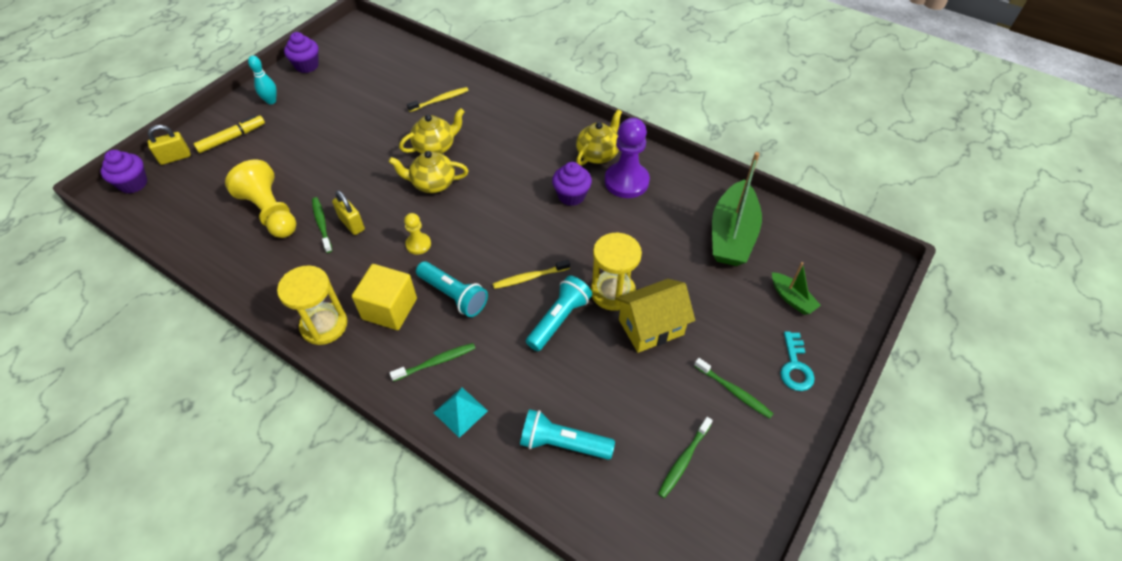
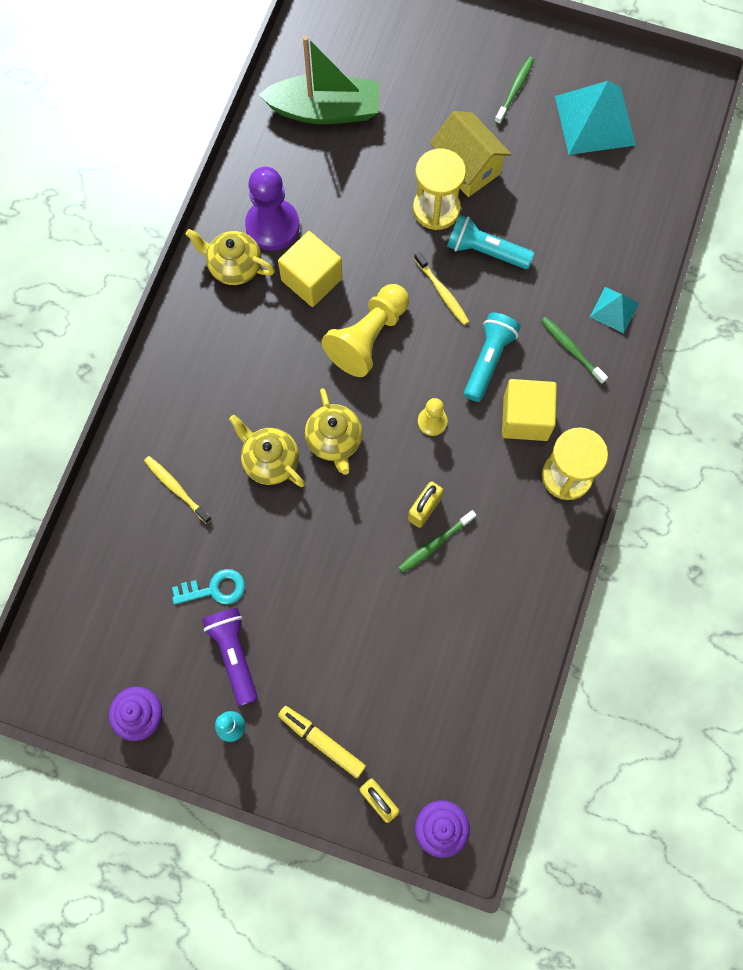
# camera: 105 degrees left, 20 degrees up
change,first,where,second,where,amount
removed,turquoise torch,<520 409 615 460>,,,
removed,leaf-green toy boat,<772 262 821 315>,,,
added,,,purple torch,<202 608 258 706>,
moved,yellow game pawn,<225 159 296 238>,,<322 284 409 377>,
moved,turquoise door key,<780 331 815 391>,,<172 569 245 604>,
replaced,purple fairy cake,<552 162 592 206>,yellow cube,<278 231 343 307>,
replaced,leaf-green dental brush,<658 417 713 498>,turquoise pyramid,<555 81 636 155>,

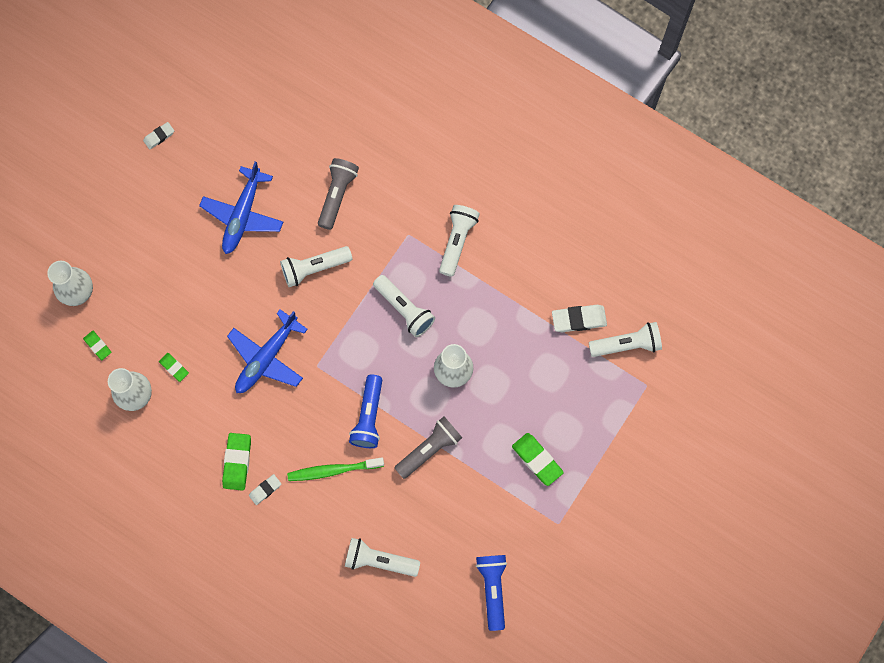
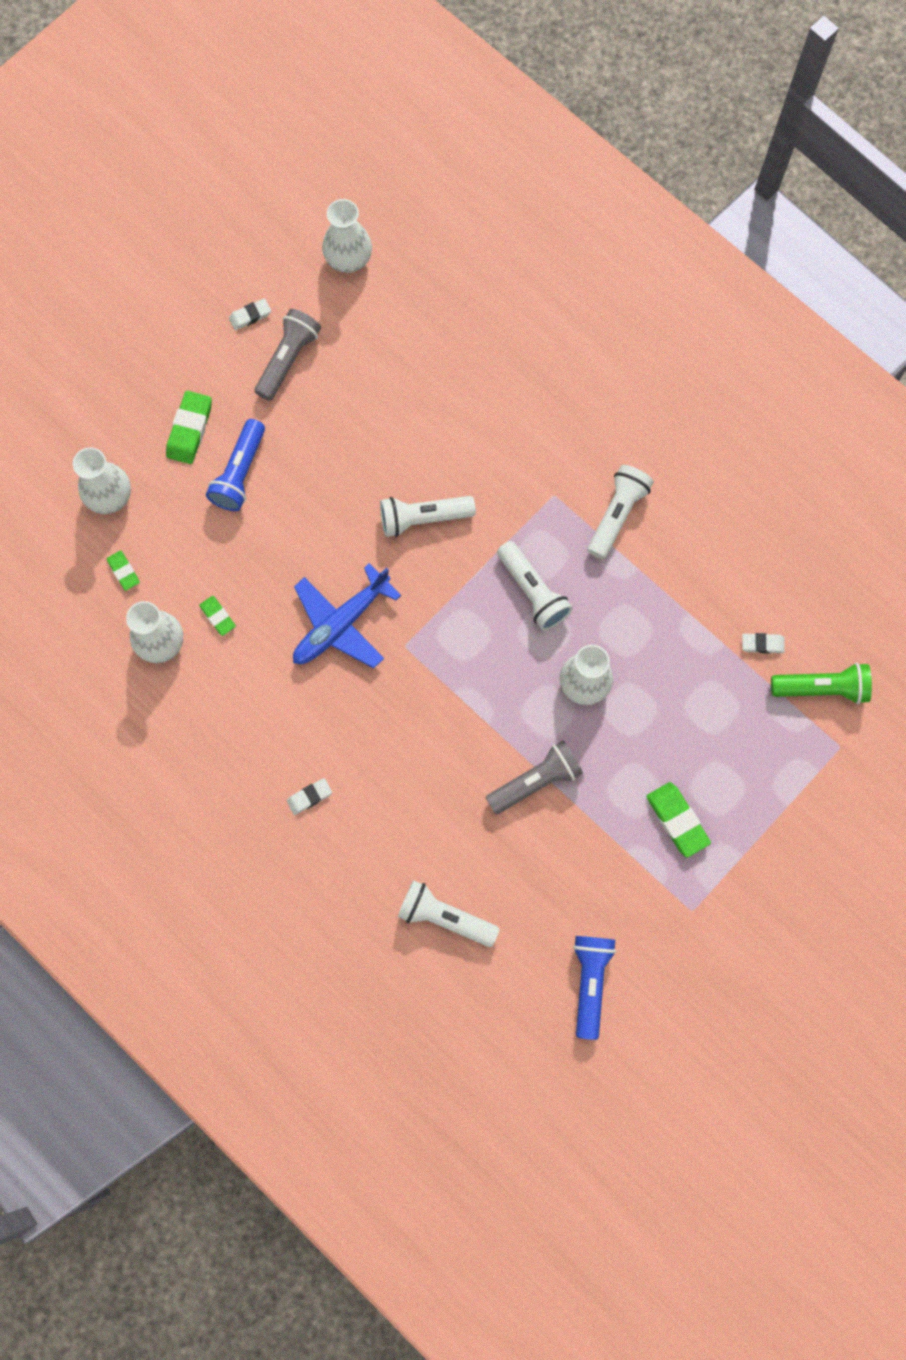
# camera: 10 degrees right, 0 degrees up
change,first,where,second,where,amount
removed,blue toy plane,<199 162 283 254>,,,
removed,leaf-green dental brush,<287 458 384 481>,,,
added,,,pure white flower vase,<322 199 372 273>,
moved,leaf-green gum eraser,<222 433 251 491>,,<166 391 212 464>,
moved,grey torch,<318 158 359 230>,,<255 309 321 401>,
moved,blue torch,<349 375 382 448>,,<206 419 265 511>,
recoloured,pure white torch,<589 322 662 357>,leaf-green torch,<771 663 872 704>,
resized,pure white gum eraser,<552 305 607 332>,,<742 633 785 654>,x0.60

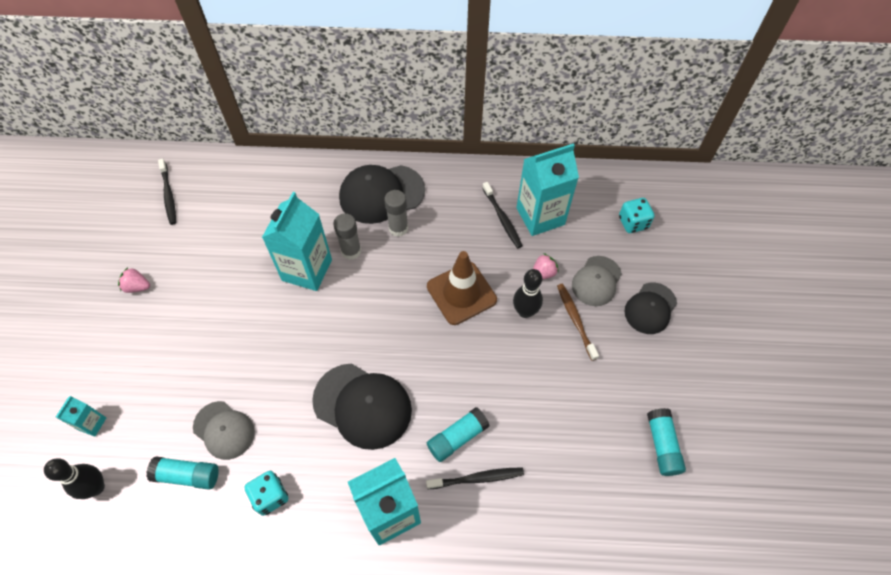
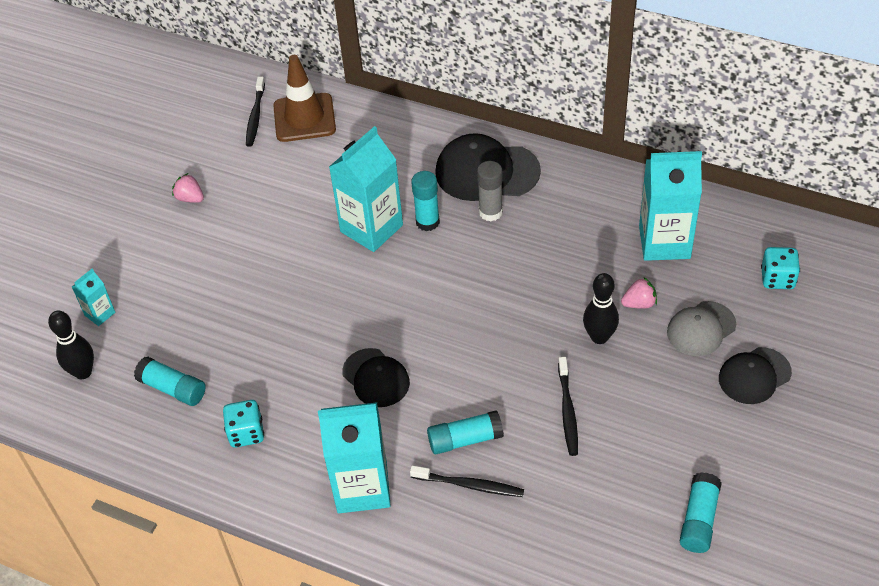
# camera: 25 degrees right, 10 degrees down
change,first,where,second,where,amount
removed,grey baseball cap,<193 401 255 460>,,,
removed,brown dental brush,<557 284 599 361>,,,
moved,brown traffic cone,<427 251 497 325>,,<273 55 336 142>,
moved,jet-black dental brush,<482 182 523 248>,,<558 357 578 456>,
recoloured,grey glue stick,<333 213 361 260>,turquoise glue stick,<411 171 440 231>,
resized,jet-black baseball cap,<312 363 412 450>,,<342 348 410 407>,x0.63

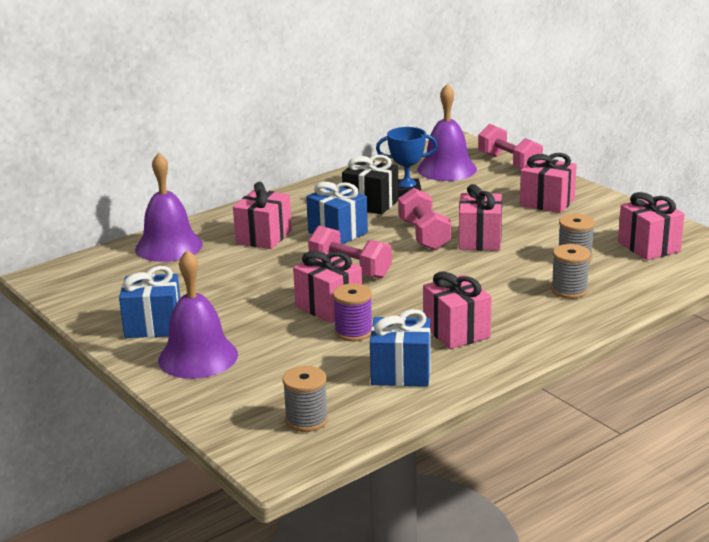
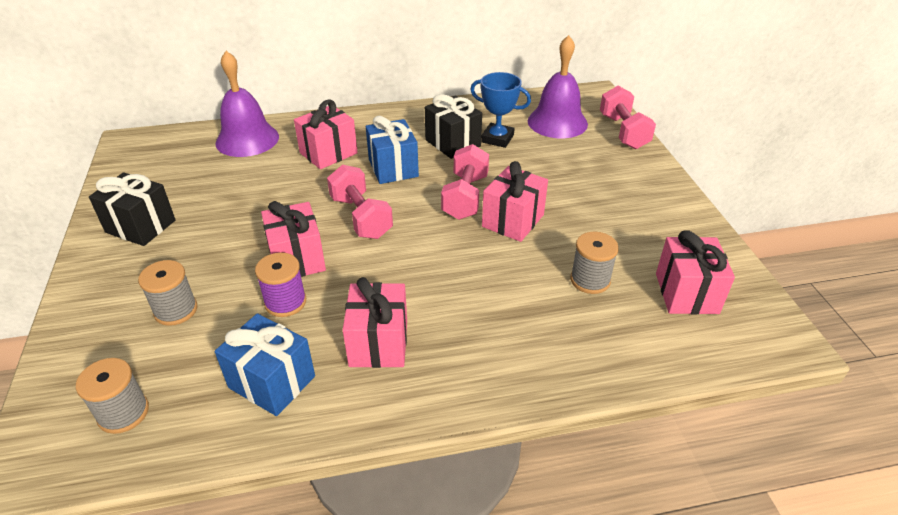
# camera: 25 degrees right, 15 degrees up
change,first,where,second,where,amount
removed,purple school bell,<158 250 238 379>,,,
removed,rose-pink gift,<520 153 577 213>,,,
moved,grey reel of thread,<551 244 590 299>,,<138 260 197 326>,
recoloured,blue gift,<119 266 180 338>,jet-black gift,<89 172 176 246>,

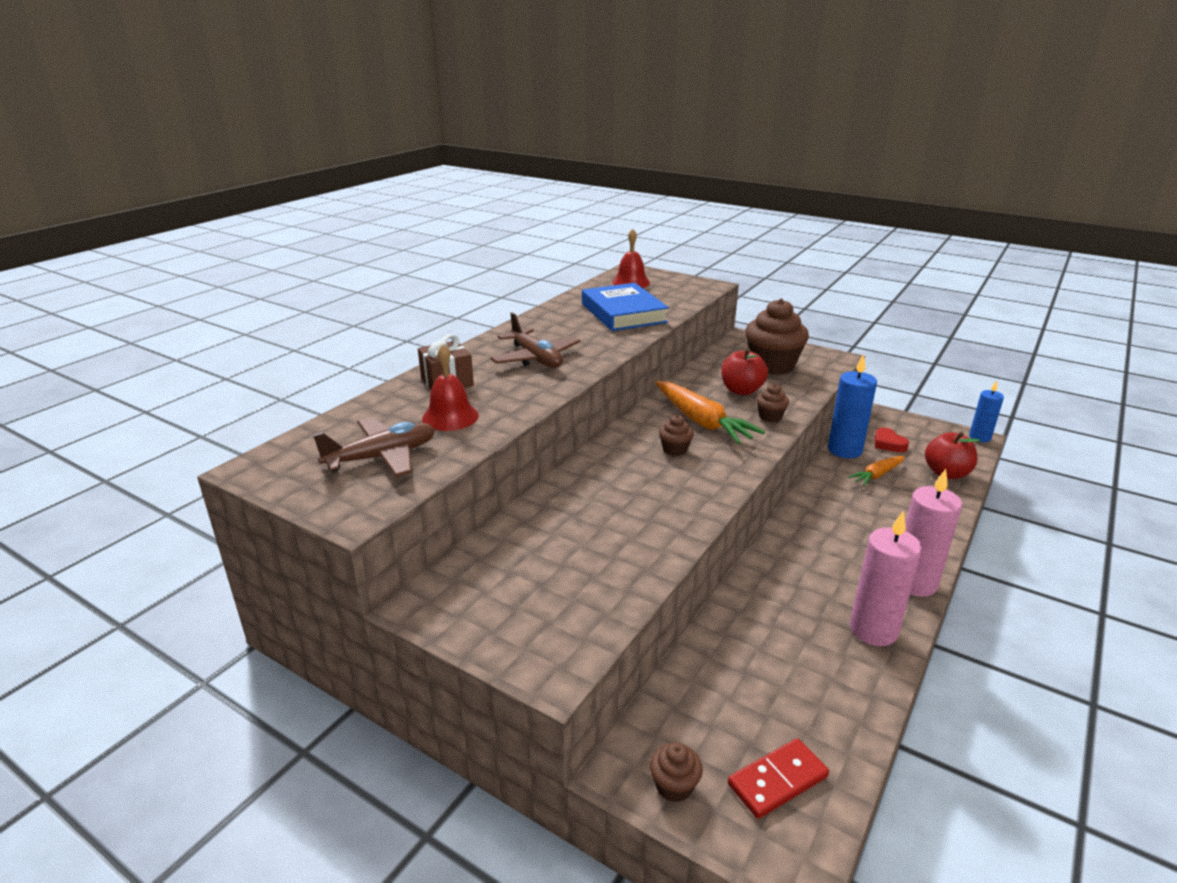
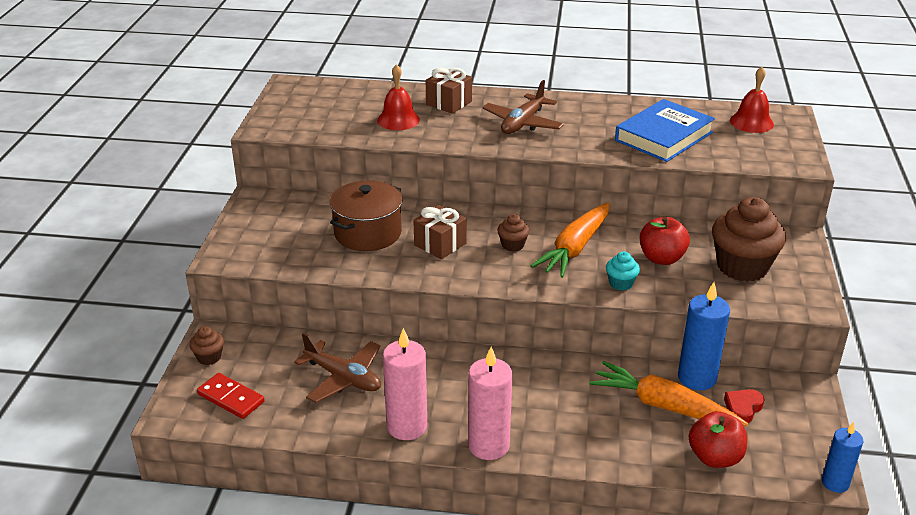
# camera: 65 degrees right, 5 degrees up
change,first,where,second,where,amount
added,,,brown stockpot,<330 180 402 251>,
added,,,brown gift,<413 205 467 259>,
moved,brown toy plane,<313 417 435 477>,,<294 333 381 403>,
recoloured,brown fairy cake,<756 384 789 422>,turquoise fairy cake,<606 251 640 291>,
resized,bright orange toy carrot,<848 456 905 486>,,<590 361 748 426>,x1.78

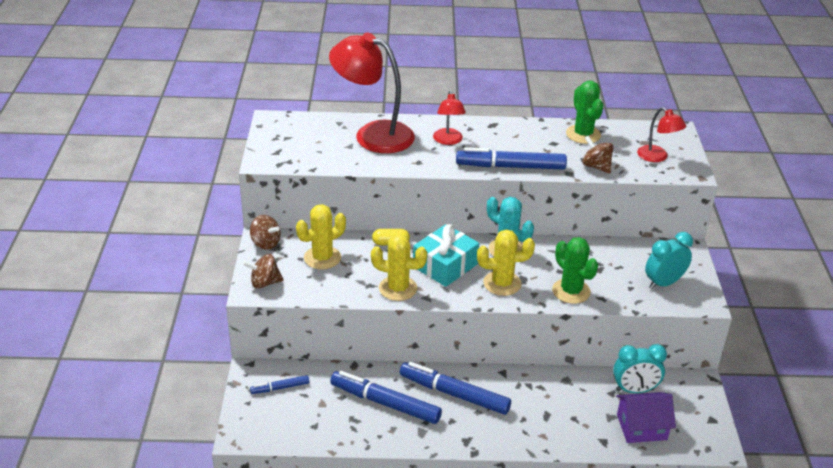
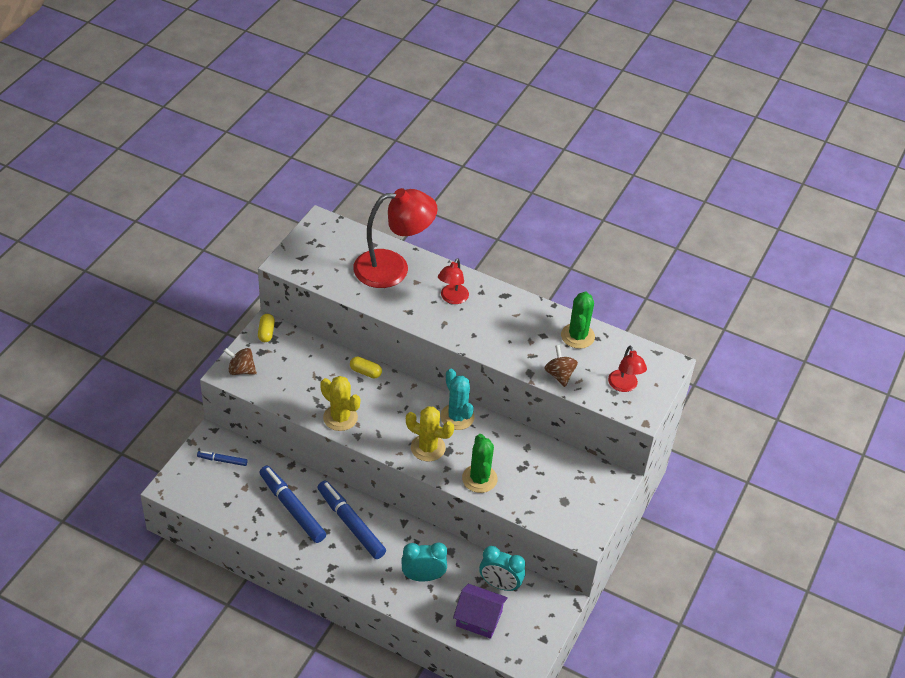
# camera: 25 degrees right, 10 degrees up
change,first,where,second,where,amount
removed,yellow prickly plant,<296 204 346 270>,,,
removed,turquoise gift,<413 224 479 287>,,,
removed,blue felt pen,<456 147 567 170>,,,
moved,turquoise bedside clock,<645 232 693 289>,,<401 542 447 581>,
replaced,brown spinning top,<250 215 281 250>,yellow capsule,<258 314 275 342>,
turned,scarlet desk lamp,<329 33 415 153>,,<353 188 438 288>,120 degrees clockwise

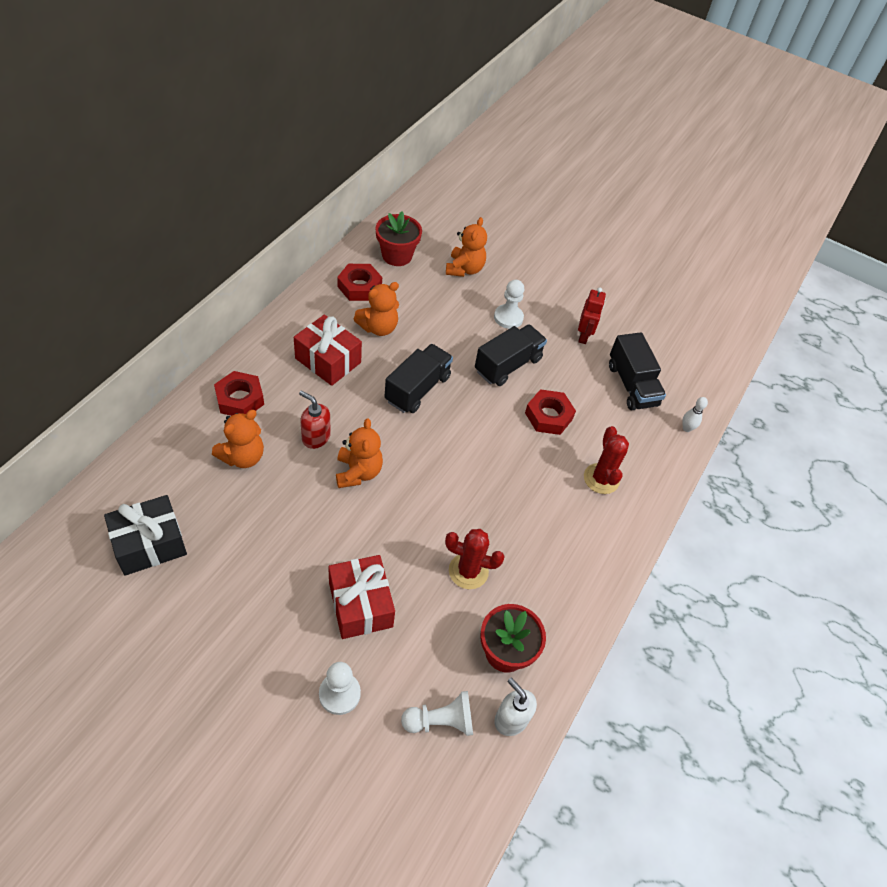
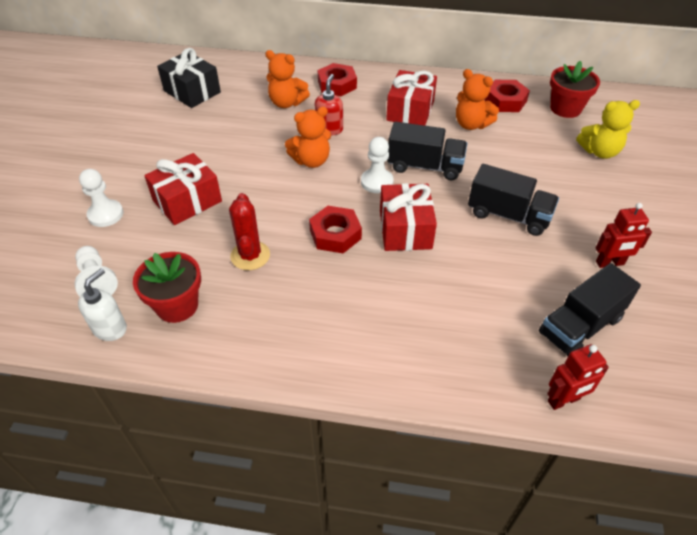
# camera: 75 degrees right, 5 degrees down
change,first,where,second,where,amount
removed,scarlet prickly plant,<584 426 629 494>,,,
added,,,scarlet gift,<380 183 437 251>,
moved,pure white game pawn,<494 280 524 329>,,<361 137 394 193>,
moved,scarlet nut,<525 389 576 435>,,<309 206 362 253>,
replaced,pure white bowling pin,<682 397 708 432>,scarlet toy robot,<547 344 609 410>,
recoloured,bright orange teddy bear,<446 217 487 277>,yellow teddy bear,<576 100 640 159>,

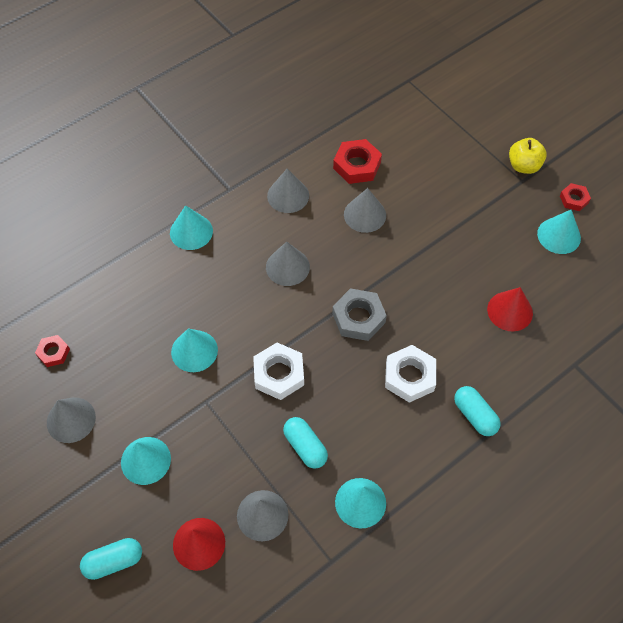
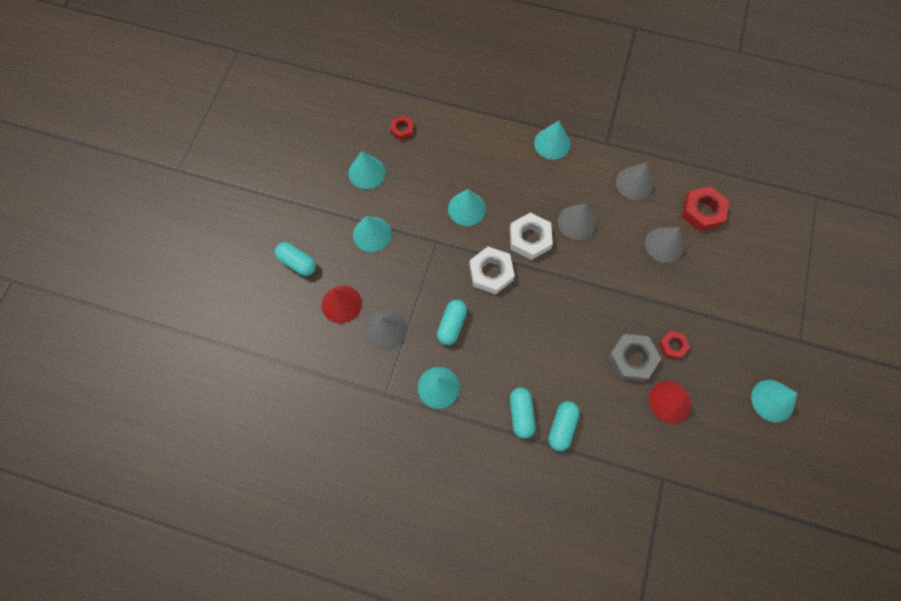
# camera: 55 degrees right, 10 degrees up
change,first,where,second,where,amount
removed,yellow toy apple,<509 138 547 174>,,,
added,,,turquoise capsule,<510 388 536 439>,
moved,grey nut,<332 288 387 341>,,<608 334 661 381>,
moved,pure white nut,<385 345 436 403>,,<510 212 553 260>,
moved,scarlet nut,<560 183 591 211>,,<659 331 690 359>,
recoloured,grey cone,<47 397 96 443>,turquoise cone,<349 151 386 189>,

